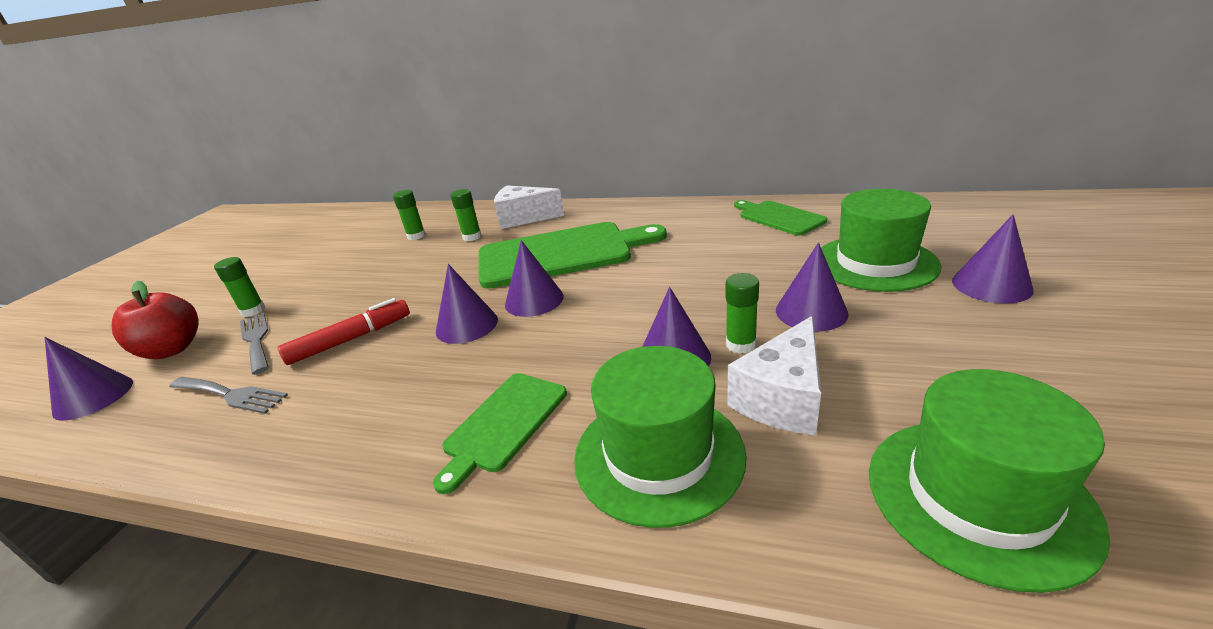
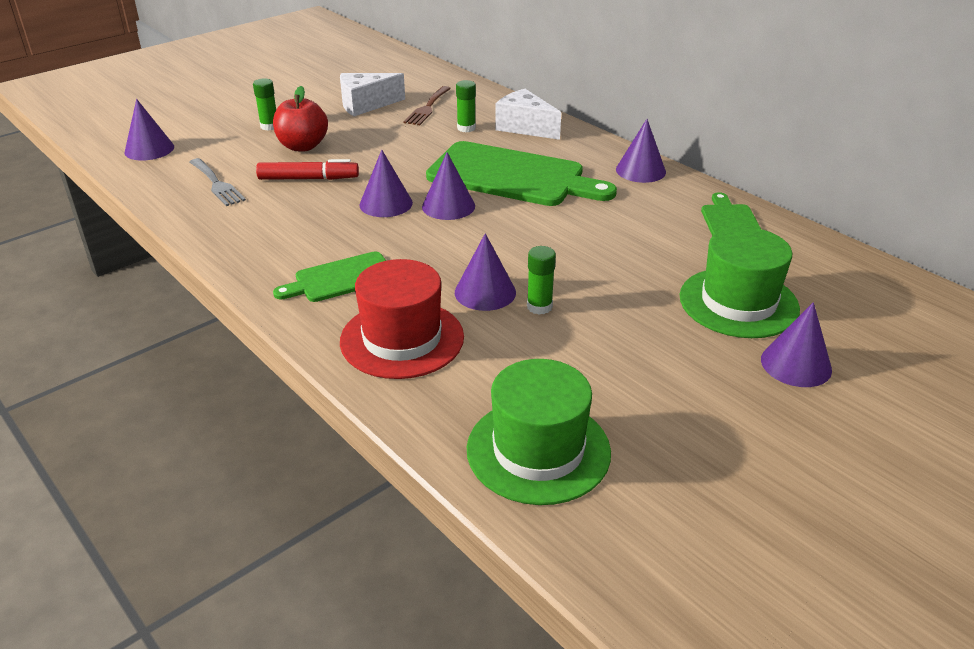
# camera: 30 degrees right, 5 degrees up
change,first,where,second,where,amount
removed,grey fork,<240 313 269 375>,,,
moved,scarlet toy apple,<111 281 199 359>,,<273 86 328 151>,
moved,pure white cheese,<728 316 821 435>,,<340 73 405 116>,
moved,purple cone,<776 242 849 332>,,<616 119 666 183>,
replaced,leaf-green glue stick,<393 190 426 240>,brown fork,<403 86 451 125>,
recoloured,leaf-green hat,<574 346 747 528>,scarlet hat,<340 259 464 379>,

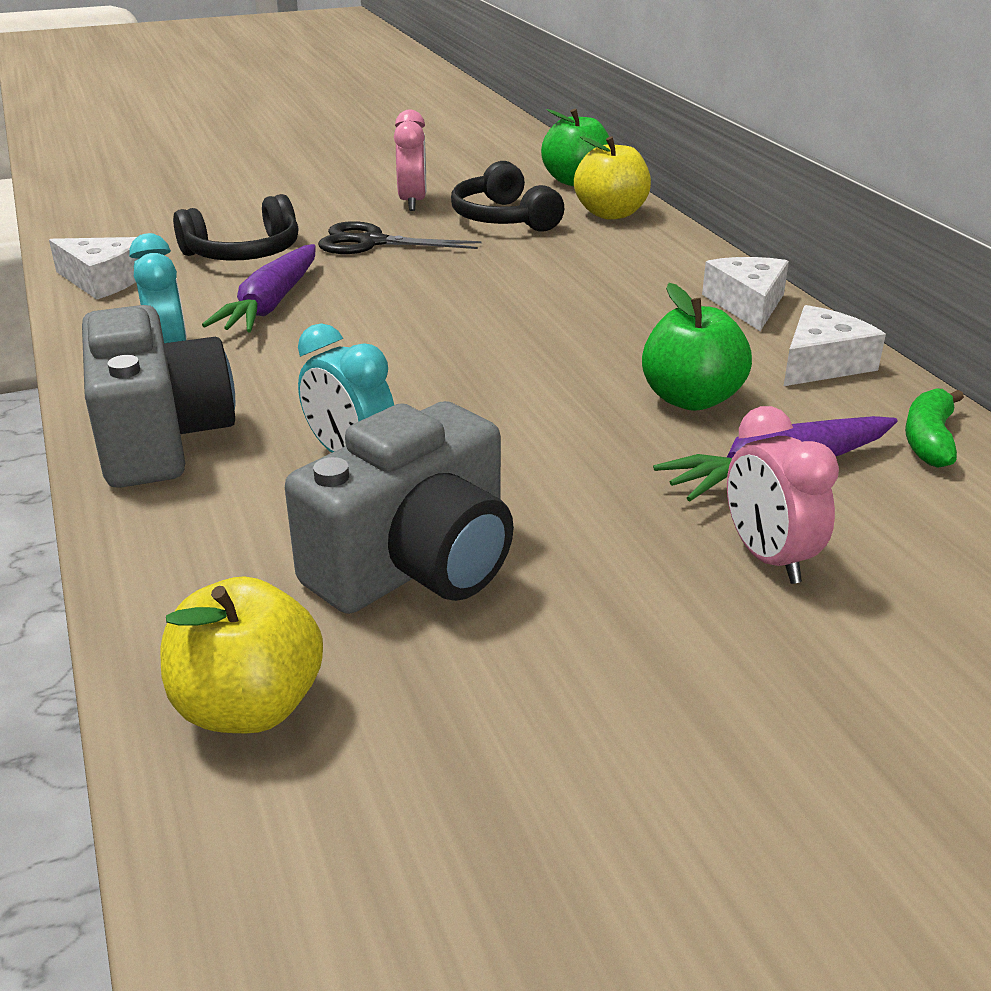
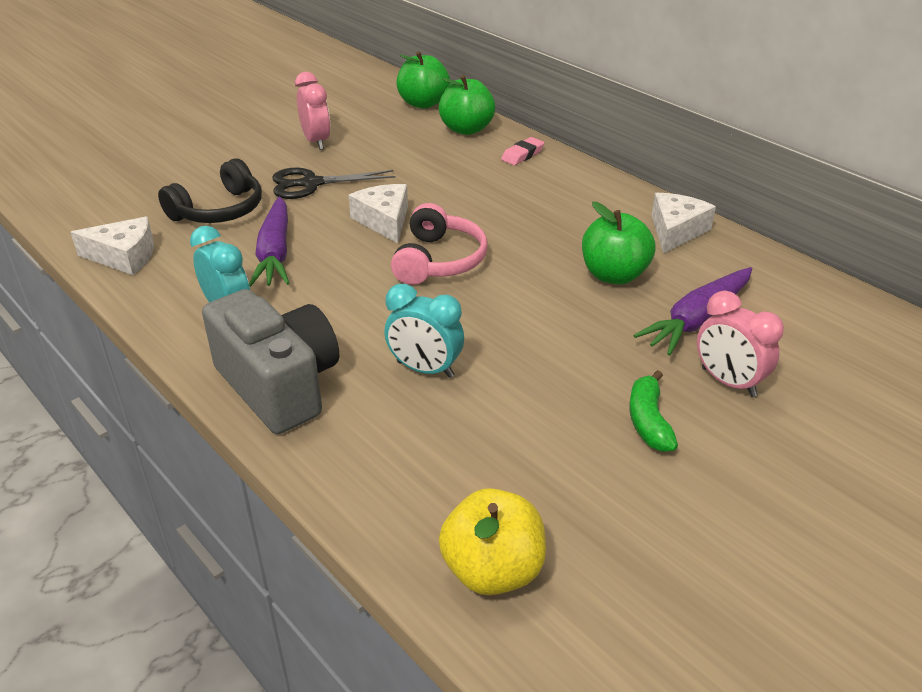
# camera: 20 degrees left, 5 degrees up
change,first,where,second,where,amount
removed,grey photo camera,<285 401 514 614>,,,
removed,jet-black headset,<451 161 564 232>,,,
added,,,rose-pink headset,<391 203 488 285>,
added,,,rose-pink gum eraser,<501 137 544 165>,
moved,pure white cheese,<702 257 789 331>,,<348 184 408 243>,
moved,leaf-green toy banana,<905 388 964 468>,,<629 370 678 452>,
recoloured,yellow toy apple,<574 136 651 220>,leaf-green toy apple,<439 75 495 135>,

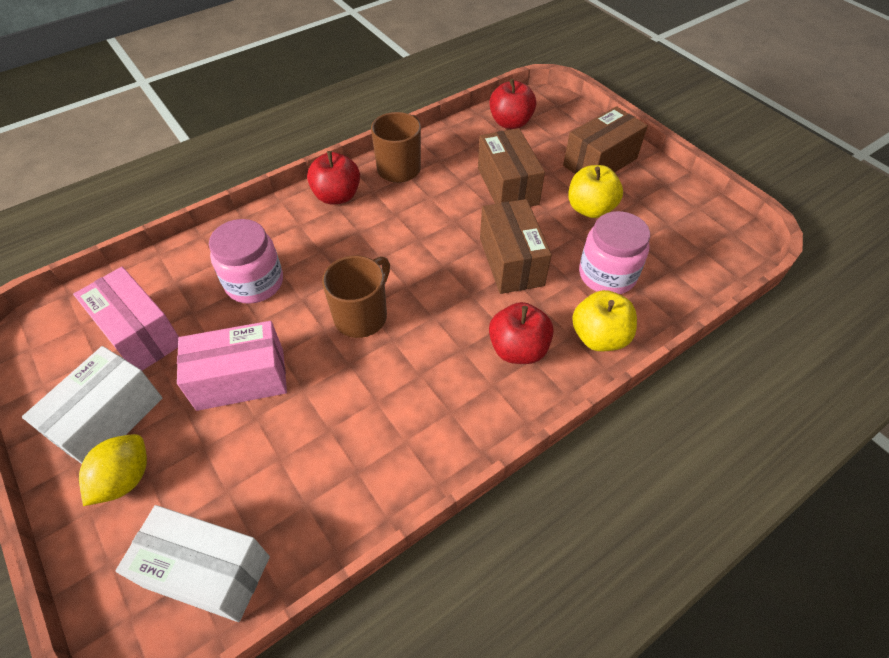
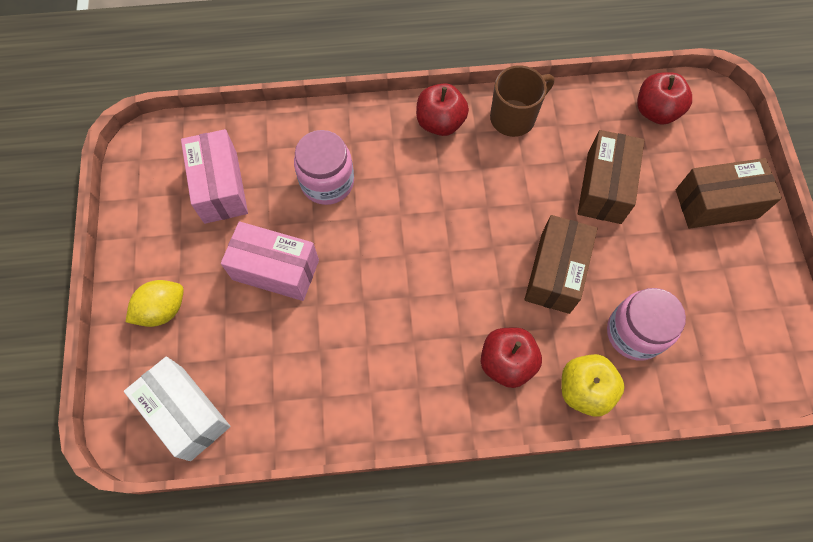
# camera: 30 degrees right, 15 degrees up
change,first,where,second,where,amount
removed,pure white package,<22 346 162 464>,,,
removed,brown tea mug,<322 256 390 338>,,,
removed,yellow toy apple,<568 165 623 218>,,,

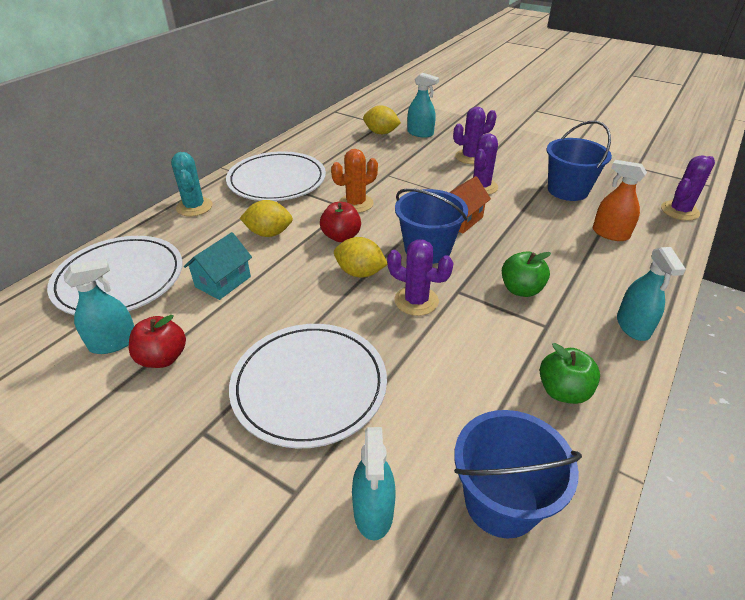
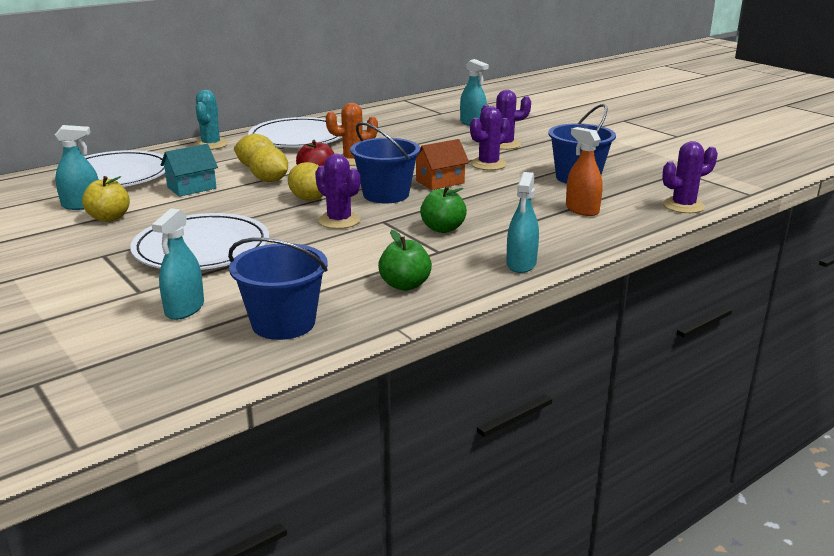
# camera: 20 degrees right, 15 degrees down
change,first,where,second,where,amount
moved,yellow citrus fruit,<363 105 401 134>,,<249 146 288 182>,
recoloured,scarlet toy apple,<129 315 186 368>,yellow toy apple,<82 176 130 222>,

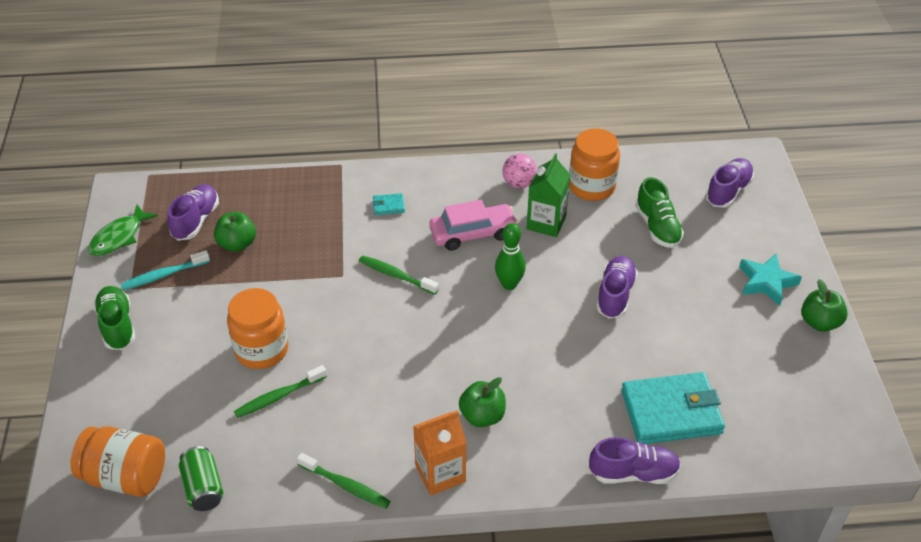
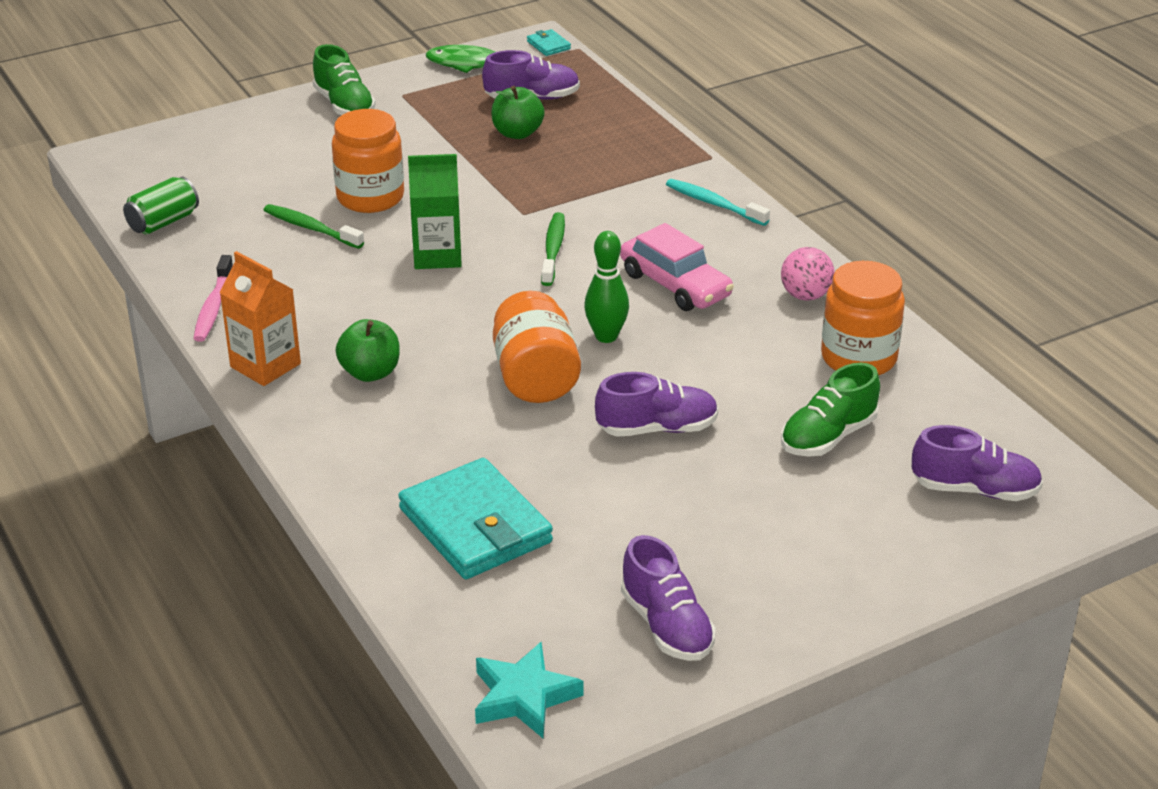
# camera: 65 degrees right, 10 degrees down
change,first,where,second,where,amount
removed,leaf-green toy apple,<801 279 848 332>,,,
moved,bright orange preserve jar,<71 426 165 497>,,<493 291 581 403>,
moved,turquoise dental brush,<121 250 210 290>,,<666 179 770 226>,
moved,turquoise wallet,<372 193 405 215>,,<527 29 571 56>,
moved,leaf-green milk carton,<527 153 571 237>,,<408 154 462 269>,
moved,purple lace-up shoe,<589 437 681 484>,,<621 535 716 661>,
moved,turquoise star,<739 254 802 306>,,<475 642 583 738>,
recoloured,leaf-green dental brush,<297 453 390 509>,rose-pink dental brush,<193 255 233 342>,
turned,leaf-green lace-up shoe,<93 286 135 350>,,<313 44 376 115>,105 degrees clockwise

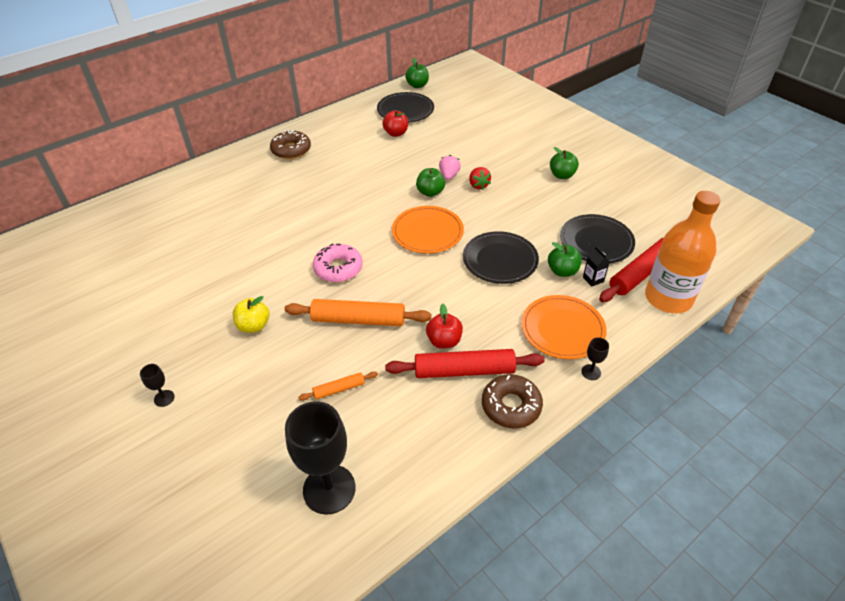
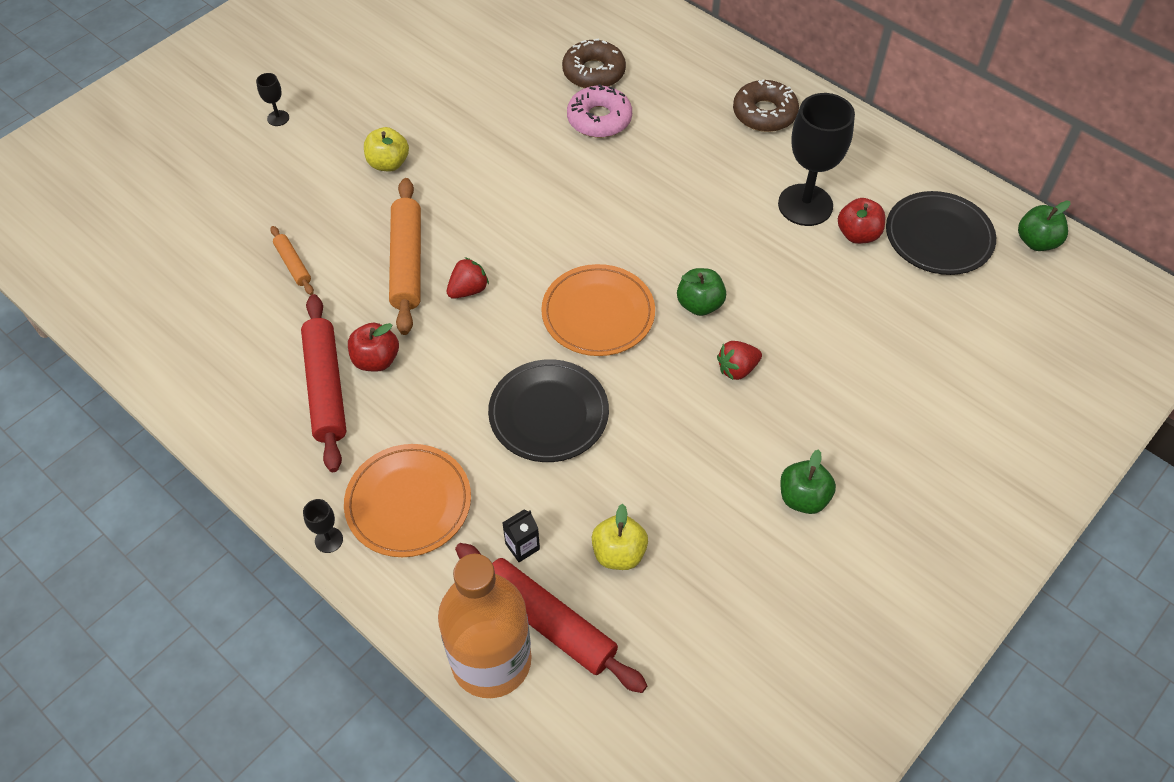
# camera: 80 degrees right, 10 degrees up
change,first,where,second,where,amount
removed,rose-pink berry,<439 155 461 180>,,,
removed,leaf-green toy apple,<548 242 582 277>,,,
added,,,scarlet berry,<447 257 489 299>,
moved,jet-black wine glass,<285 401 356 515>,,<778 93 855 226>,
moved,rose-pink donut,<313 243 363 282>,,<567 84 632 138>,
moved,brown donut,<482 374 543 429>,,<562 38 626 88>,
replaced,jet-black plate,<560 214 635 263>,yellow toy apple,<592 504 648 570>,

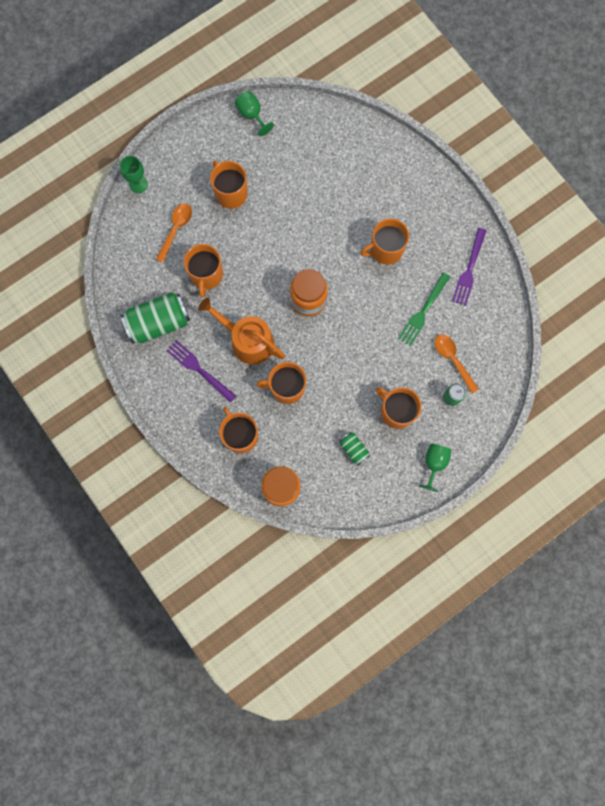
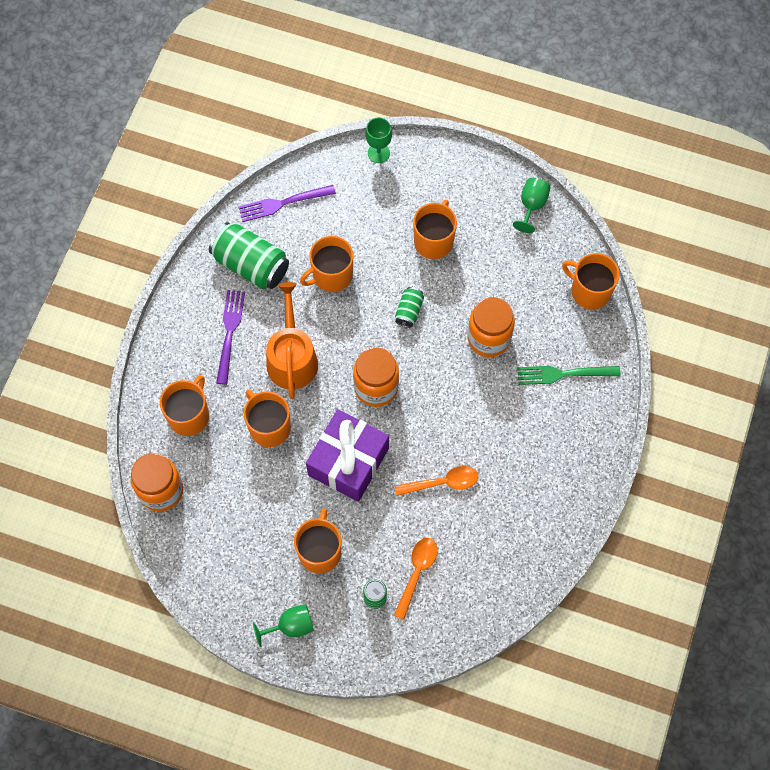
# camera: 55 degrees right, 10 degrees down
change,first,where,second,where,amount
added,,,purple gift,<306 409 389 502>,
added,,,bright orange preserve jar,<468 297 515 357>,
moved,bright orange teaspoon,<156 203 192 263>,,<395 466 478 496>,
moved,leaf-green soda can,<339 432 370 465>,,<395 287 424 328>,
moved,bright orange tea mug,<361 218 409 265>,,<562 253 620 310>,
moved,leaf-green fork,<398 272 450 346>,,<517 366 621 385>,
moved,purple fork,<452 228 487 306>,,<238 185 336 222>,

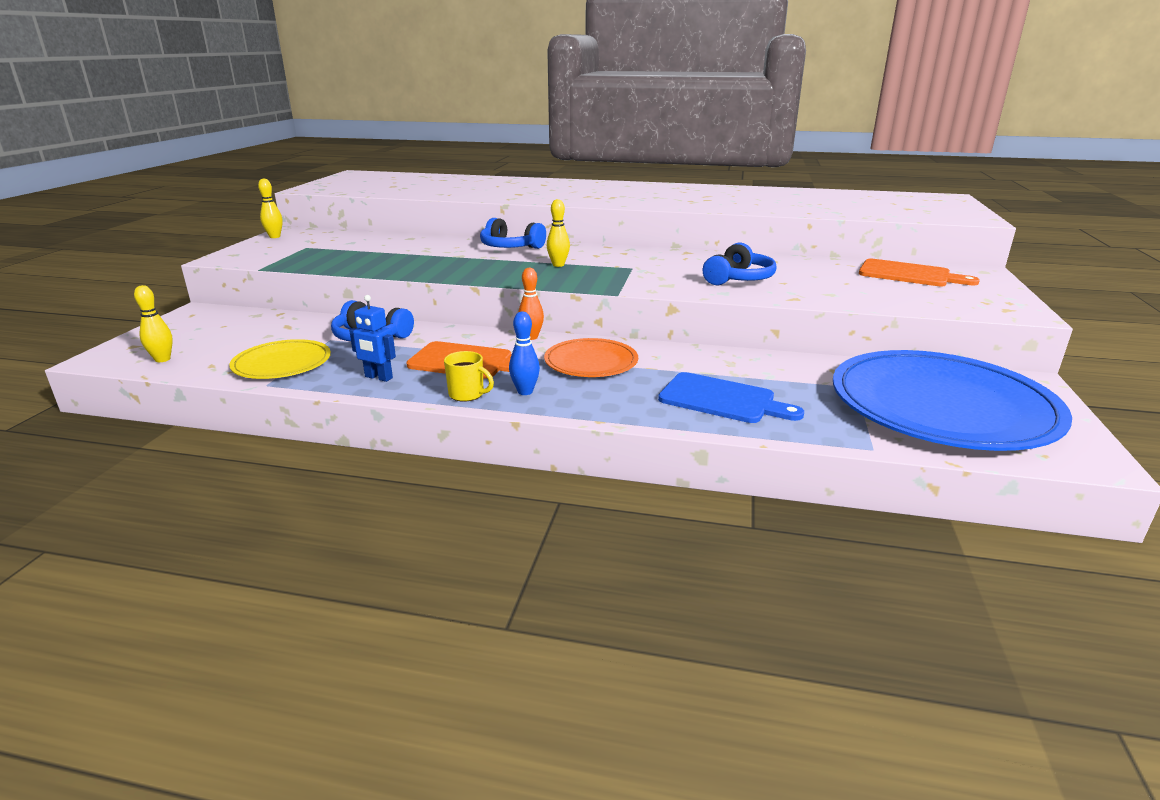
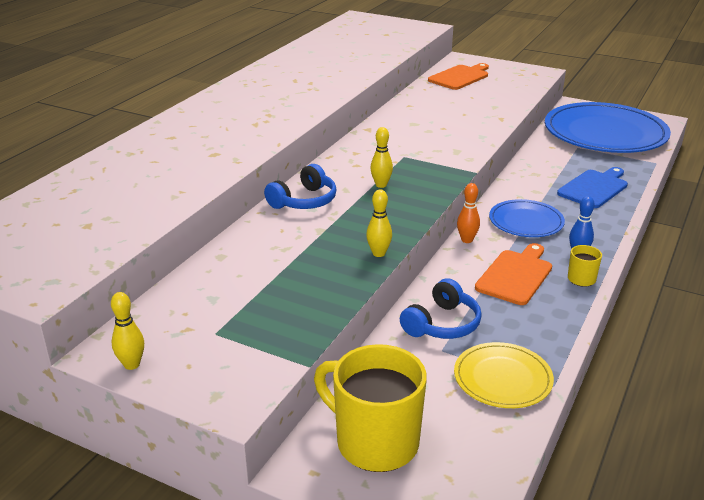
# camera: 75 degrees left, 5 degrees up
change,first,where,second,where,amount
removed,blue toy robot,<349 295 396 382>,,,
removed,blue headset,<703 243 776 285>,,,
added,,,yellow tea mug,<314 344 427 472>,
moved,yellow bowling pin,<134 285 173 362>,,<366 189 392 257>,
recoloured,bright orange plate,<544 338 638 377>,blue plate,<489 199 565 237>,

